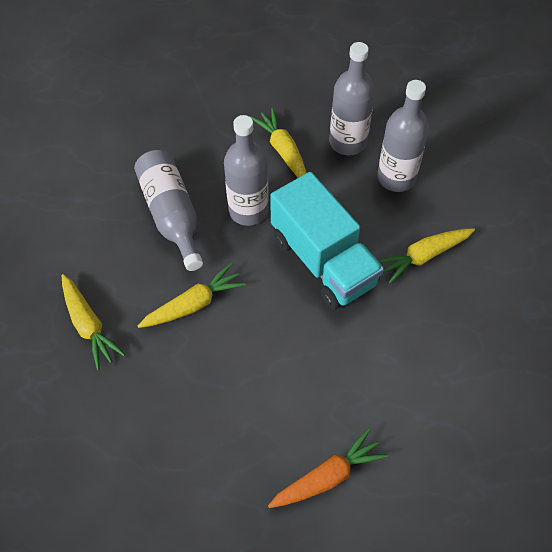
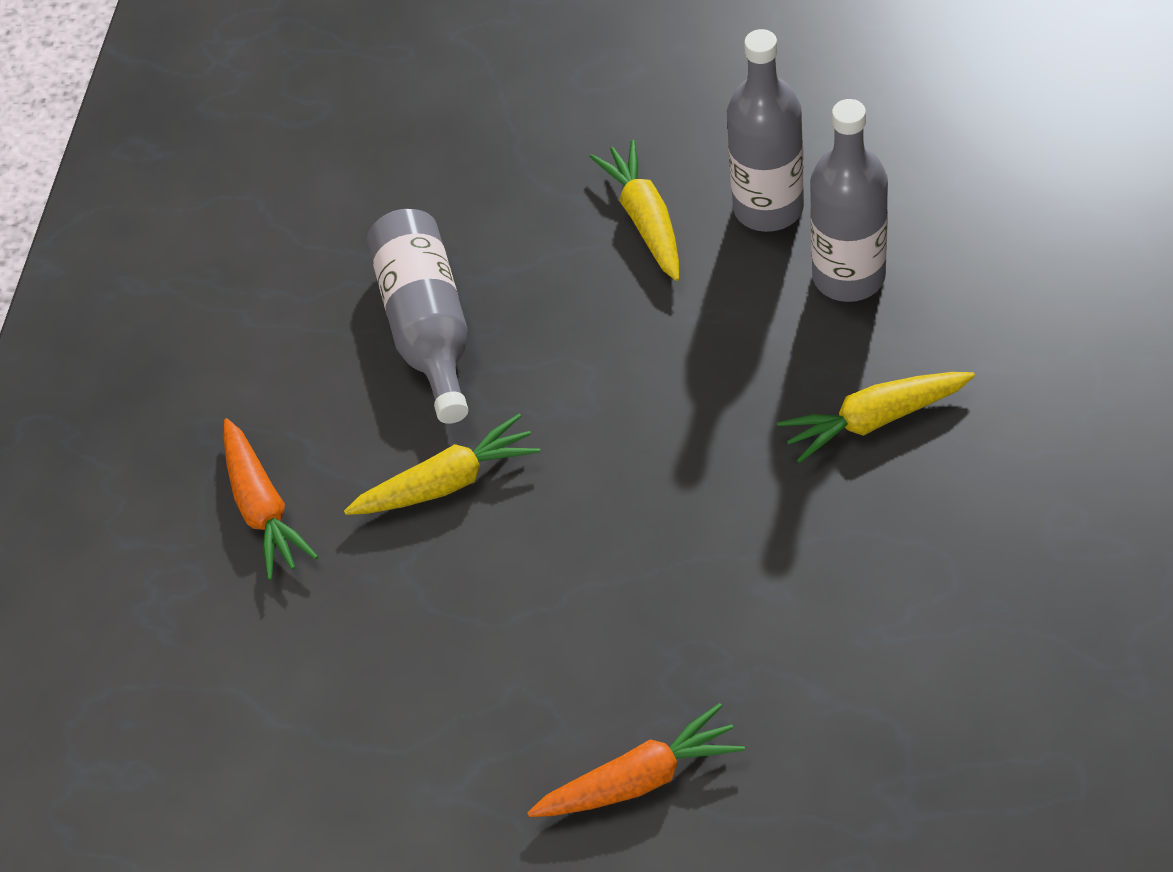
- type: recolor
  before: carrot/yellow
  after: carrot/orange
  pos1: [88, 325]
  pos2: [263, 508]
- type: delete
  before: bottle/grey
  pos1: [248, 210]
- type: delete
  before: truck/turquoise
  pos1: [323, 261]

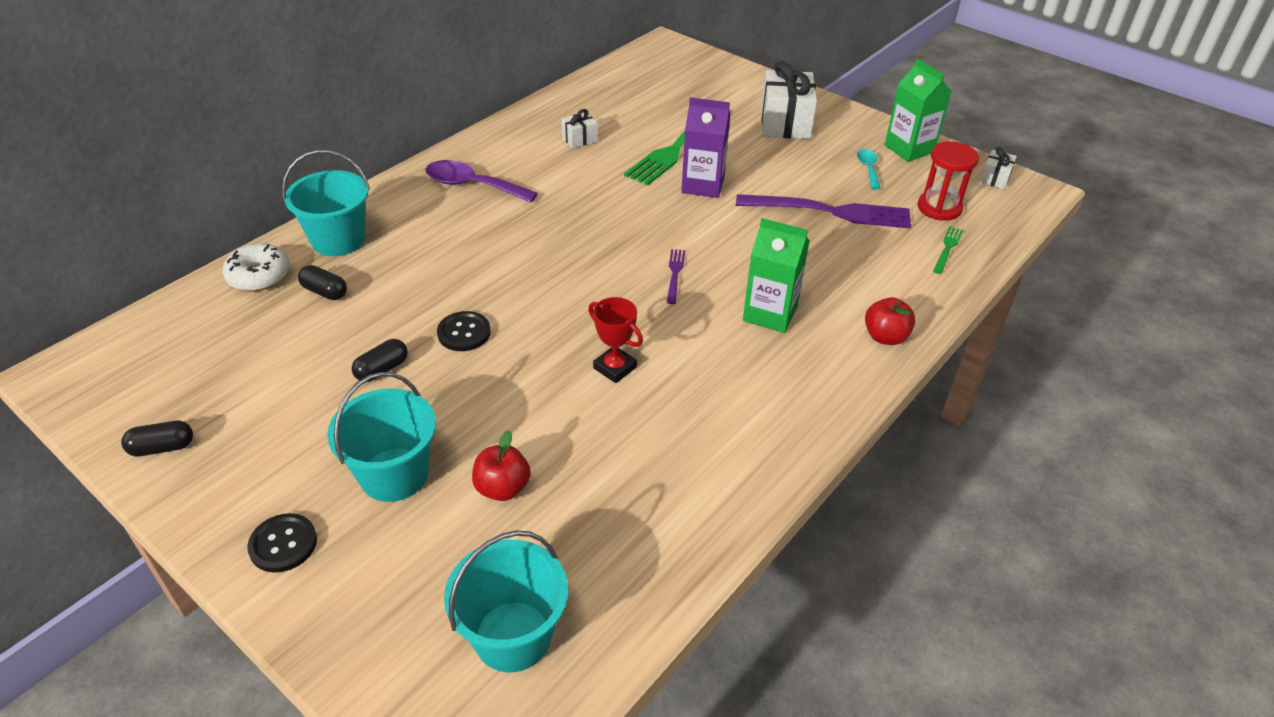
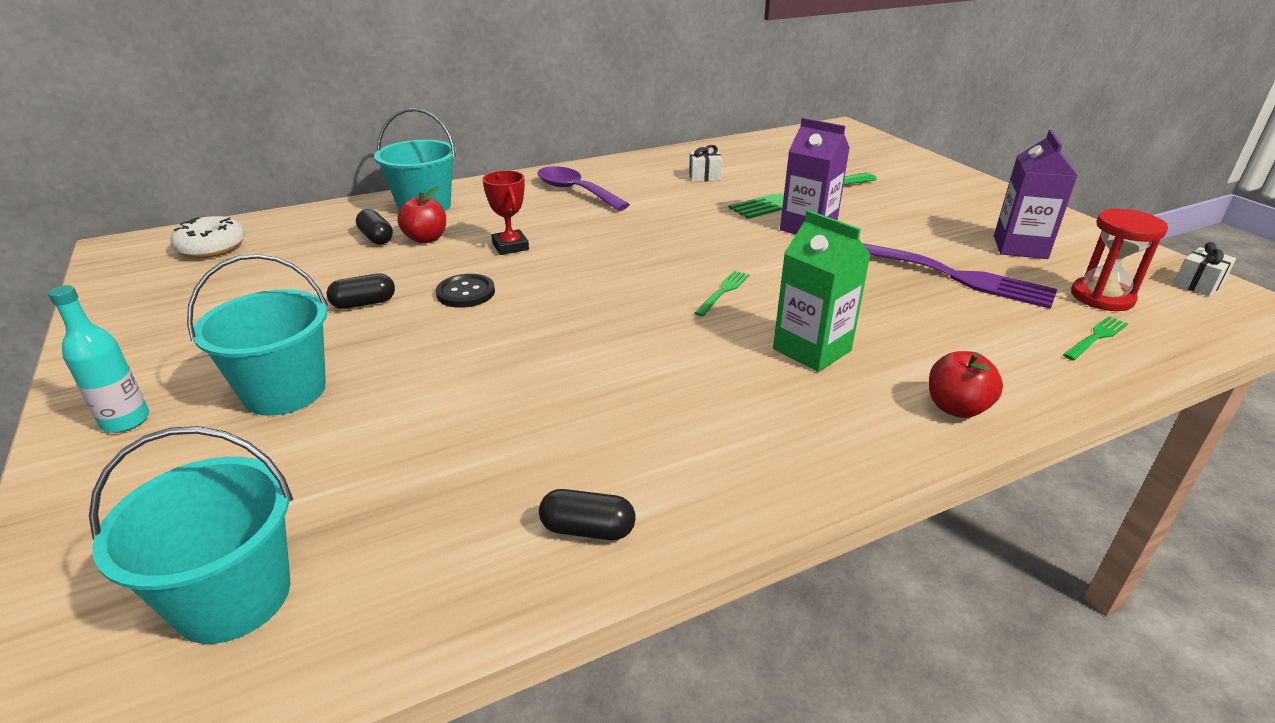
- type: replace
  before: button/black
  after: bottle/turquoise
  pos1: [283, 544]
  pos2: [126, 421]
- type: move
  before: donut/white
  pos1: [259, 276]
  pos2: [212, 248]
- type: move
  before: apple/red
  pos1: [502, 488]
  pos2: [426, 239]
- type: move
  before: trophy/red
  pos1: [615, 368]
  pos2: [510, 246]
- type: move
  before: capsule/black
  pos1: [162, 448]
  pos2: [587, 529]
- type: recolor
  before: fork/purple
  after: fork/green
  pos1: [675, 273]
  pos2: [723, 291]
- type: replace
  before: spoon/turquoise
  after: carton/purple
  pos1: [868, 168]
  pos2: [1020, 247]
- type: delete
  before: gift/white
  pos1: [785, 123]
- type: delete
  before: carton/green
  pos1: [909, 149]

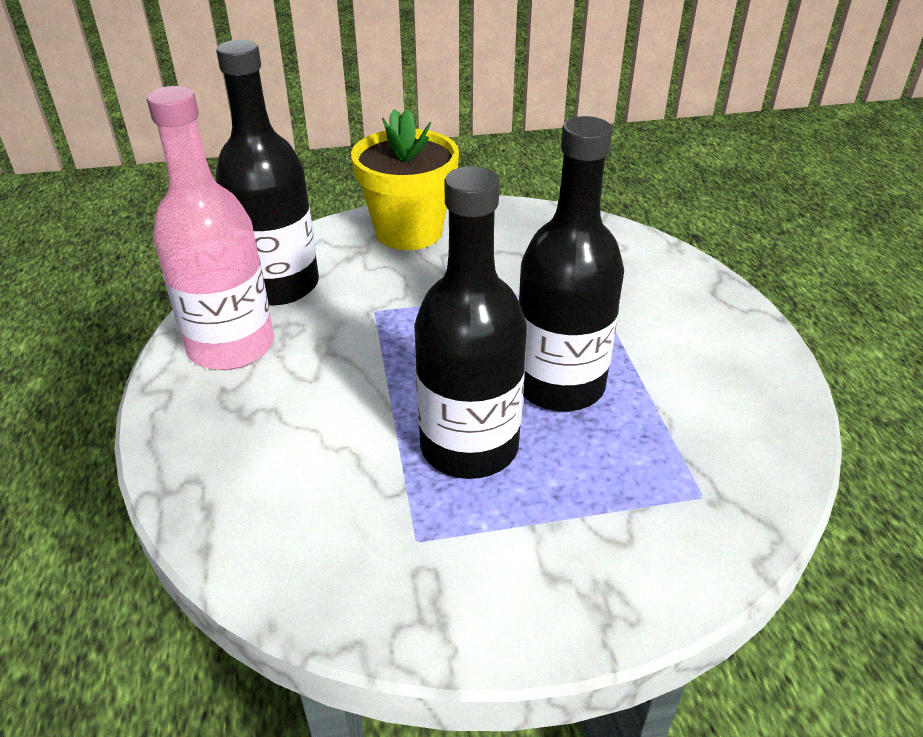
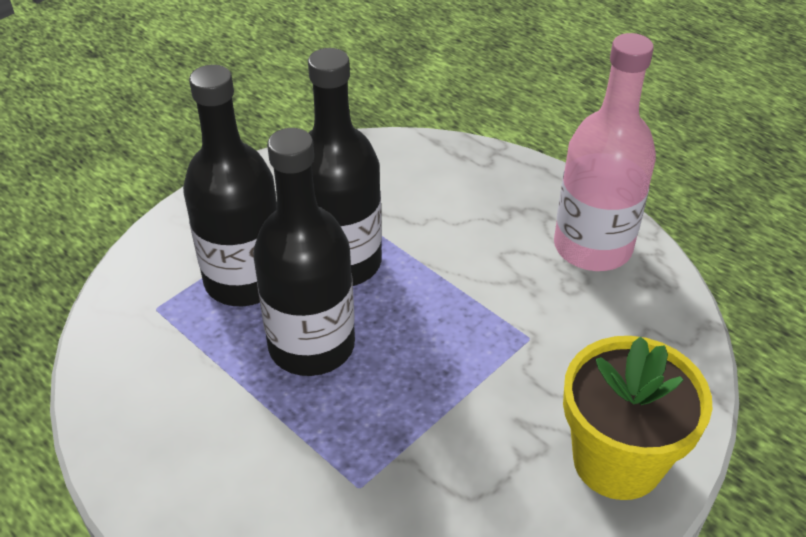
- type: move
  before: bottle/black
  pos1: [280, 285]
  pos2: [245, 280]

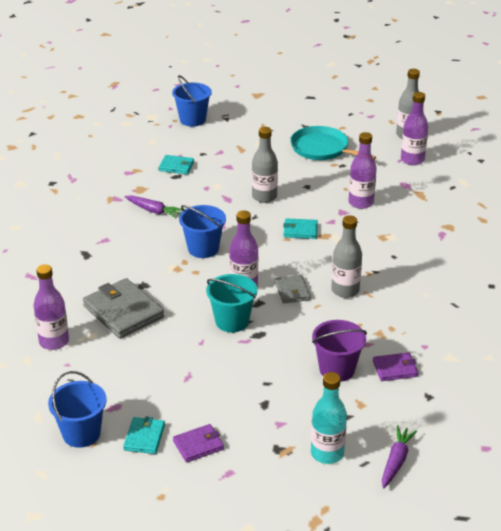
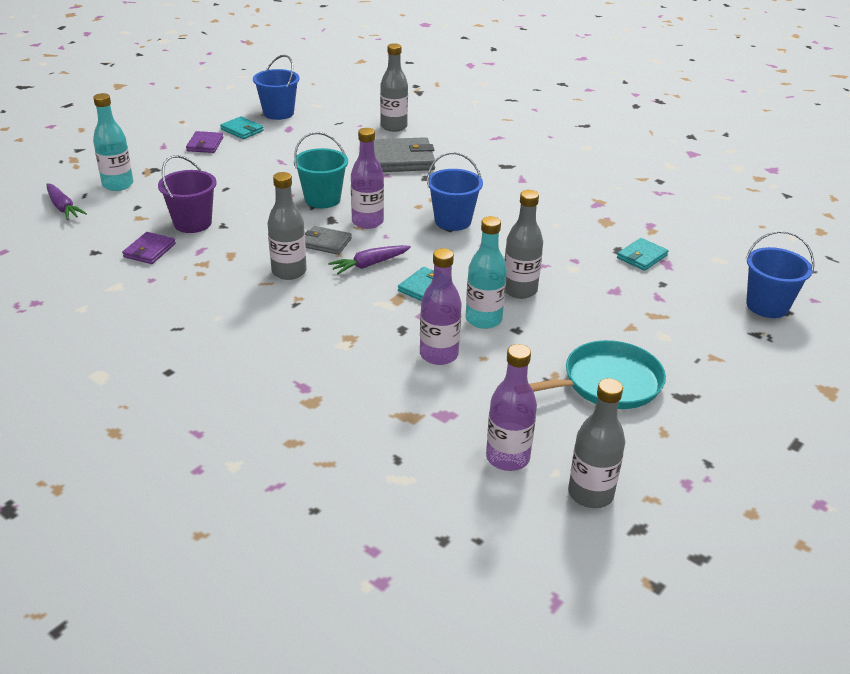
- type: move
  before: carrot/purple
  pos1: [153, 211]
  pos2: [369, 264]
- type: recolor
  before: bottle/purple
  after: bottle/grey
  pos1: [54, 341]
  pos2: [393, 127]
- type: insert
  after: bottle/turquoise
  pos2: [483, 319]

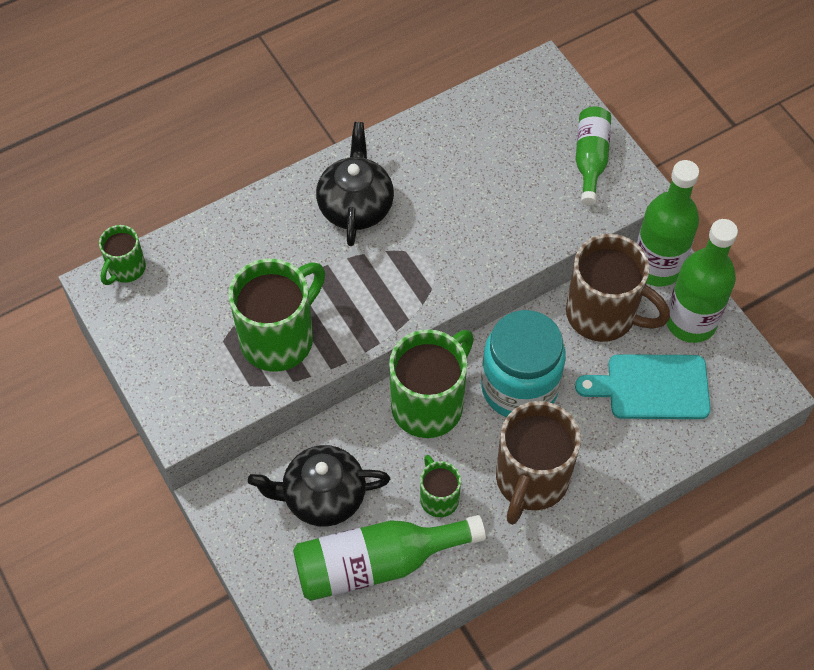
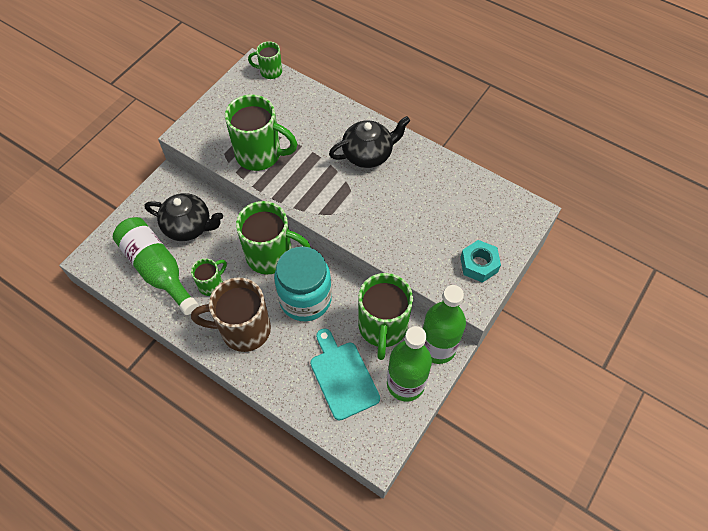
- type: rotate
  before: teapot/black
  pos1: [322, 496]
  pos2: [189, 226]
  turn: 135
- type: recolor
  before: mug/brown
  after: mug/green
  pos1: [603, 315]
  pos2: [382, 327]
- type: replace
  before: bottle/green
  after: nut/turquoise
  pos1: [590, 159]
  pos2: [479, 264]

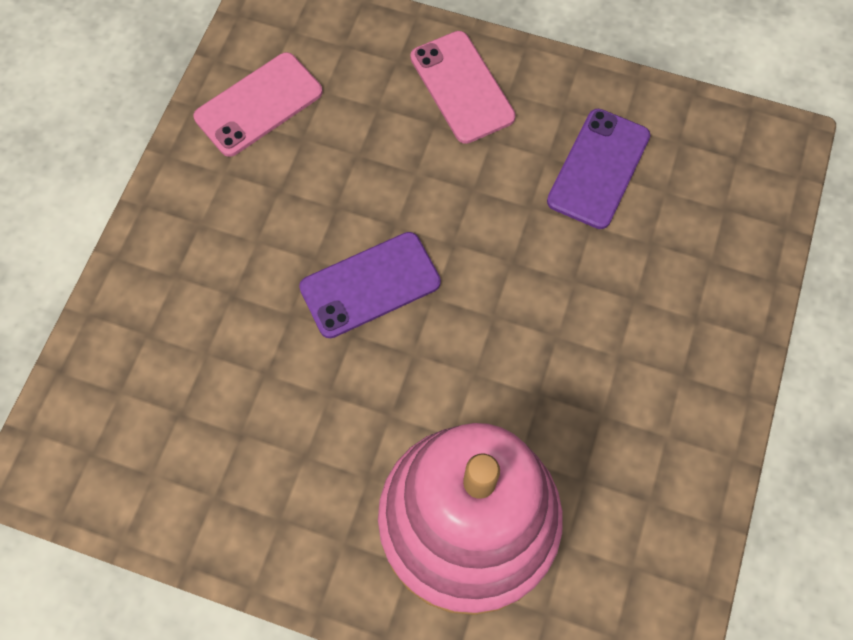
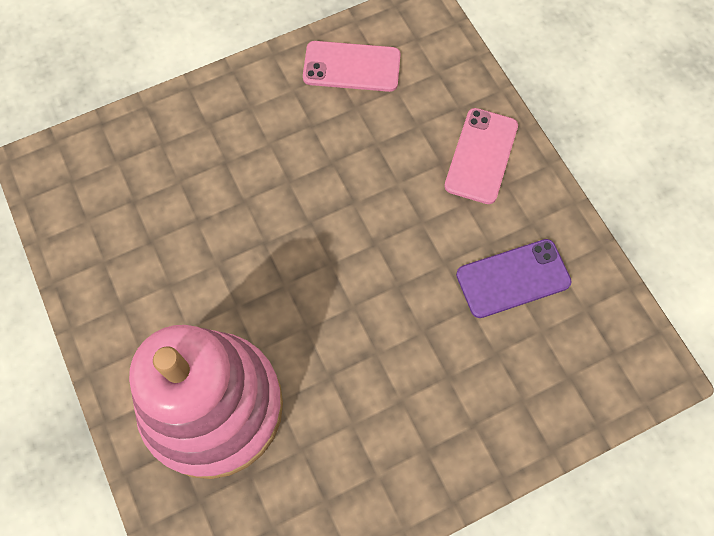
- type: delete
  before: phone/purple
  pos1: [370, 285]

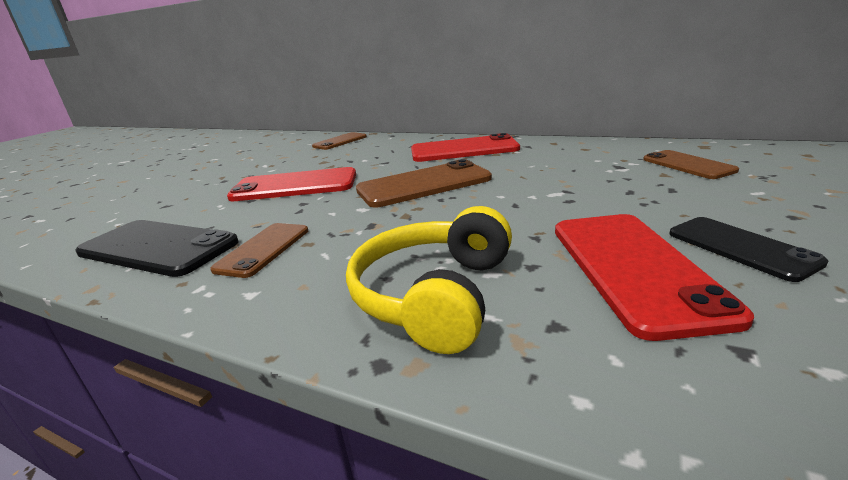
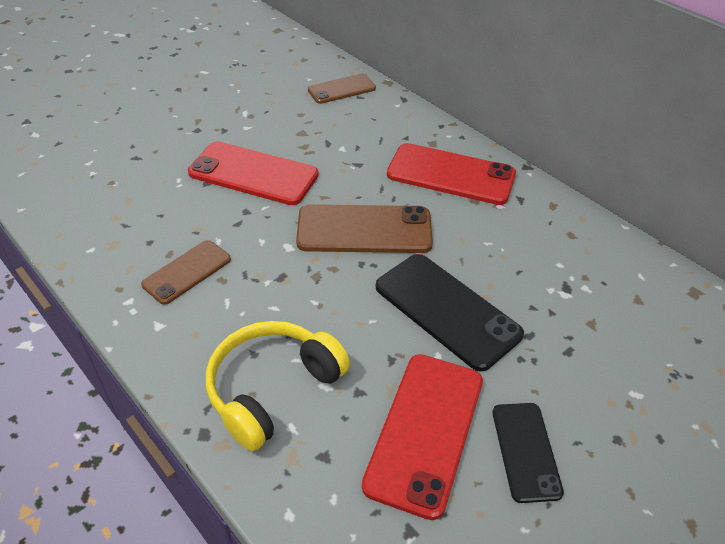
- type: move
  before: phone/black
  pos1: [157, 248]
  pos2: [446, 310]
- type: delete
  before: phone/brown
  pos1: [687, 165]

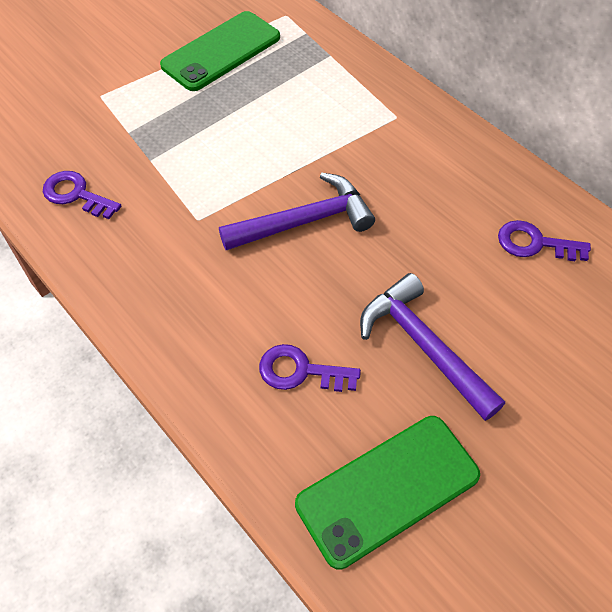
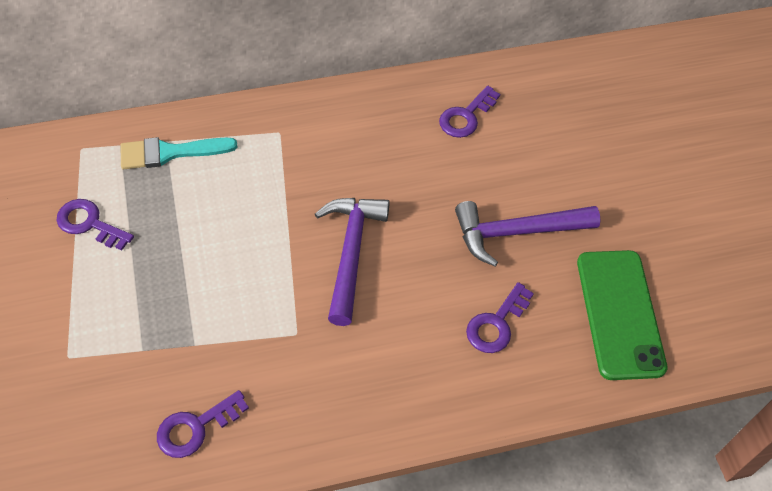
- type: replace
  before: phone/green
  after: key/purple
  pos1: [221, 51]
  pos2: [89, 224]
- type: insert
  after: brush/turquoise
  pos2: [170, 153]

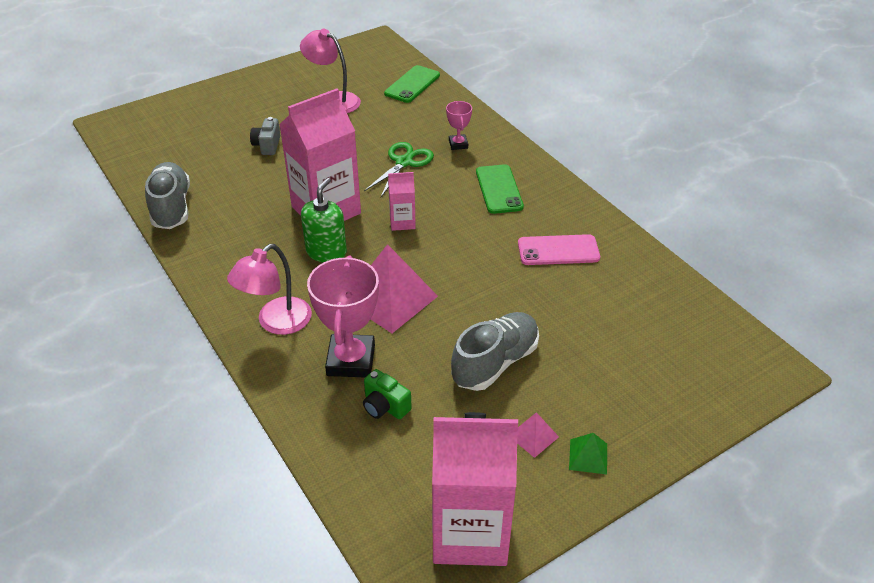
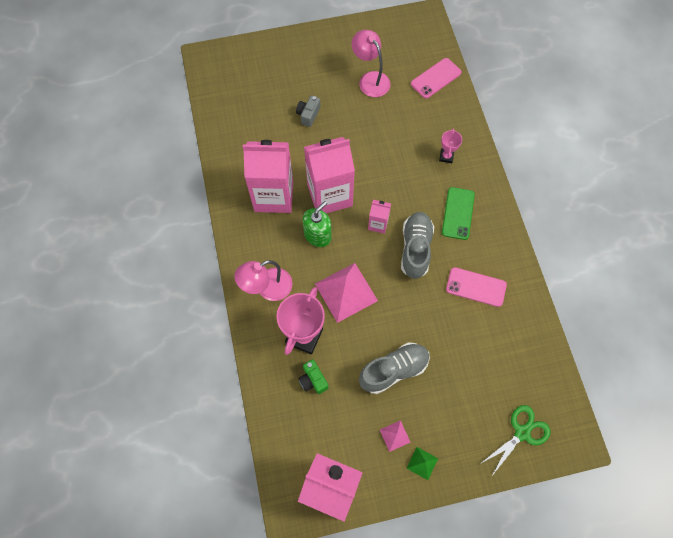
- type: insert
  after: carton/pink
  pos2: [274, 196]
- type: move
  before: shoe/grey
  pos1: [171, 207]
  pos2: [415, 249]
- type: recolor
  before: phone/green
  after: phone/pink
  pos1: [412, 84]
  pos2: [435, 78]
- type: move
  before: scissors/green
  pos1: [404, 162]
  pos2: [522, 433]

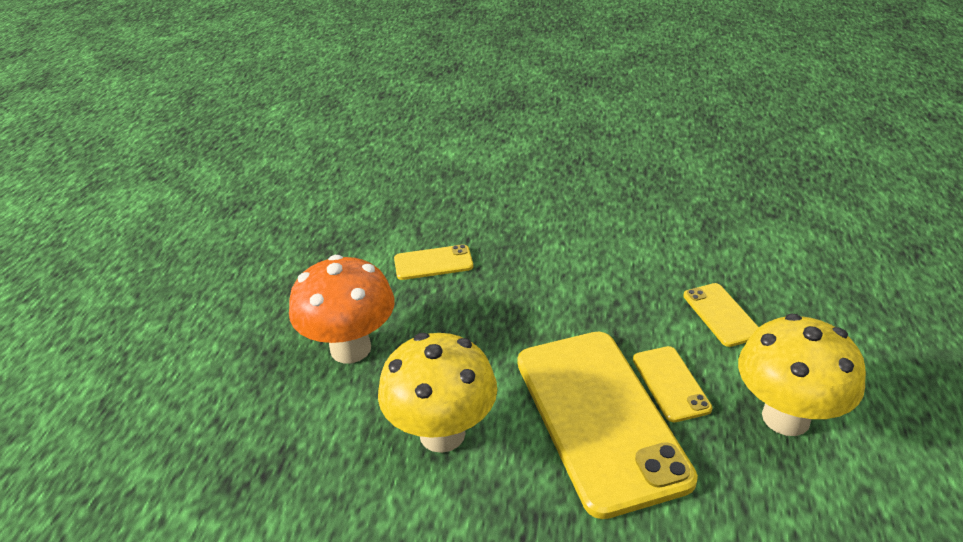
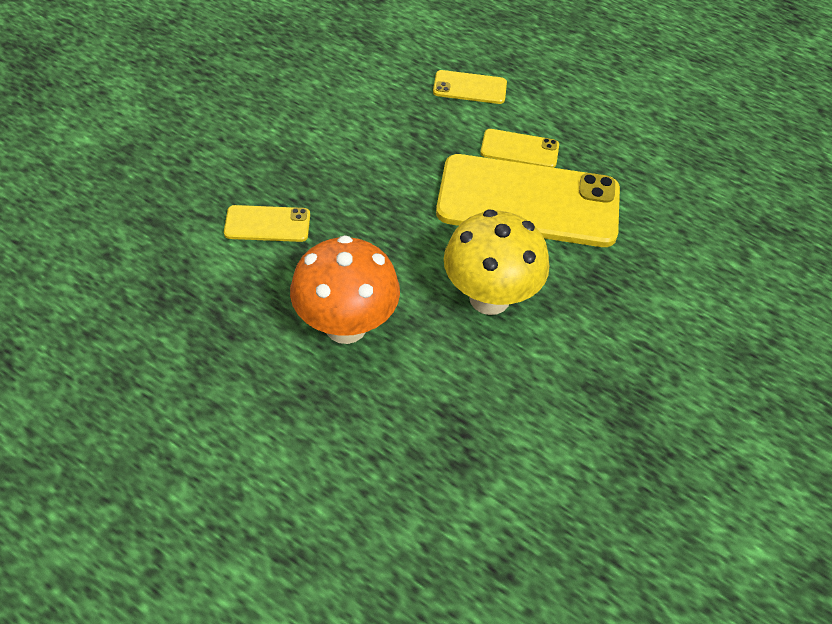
- type: rotate
  before: phone/yellow
  pos1: [433, 263]
  pos2: [267, 224]
  turn: 75
- type: delete
  before: mushroom/yellow
  pos1: [785, 417]

